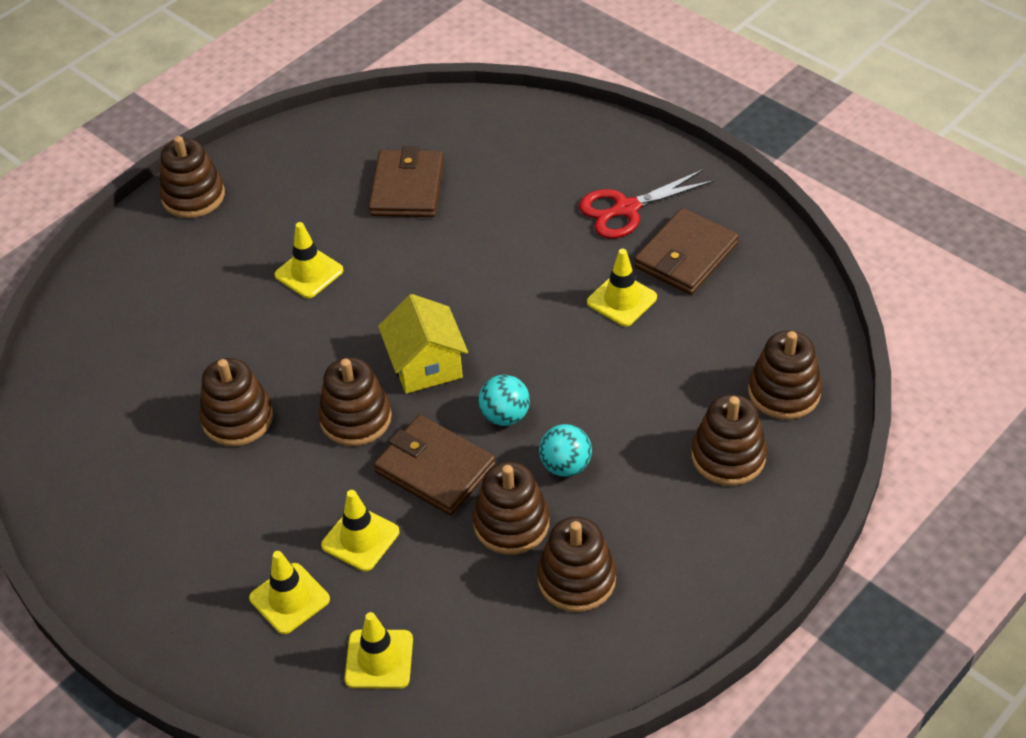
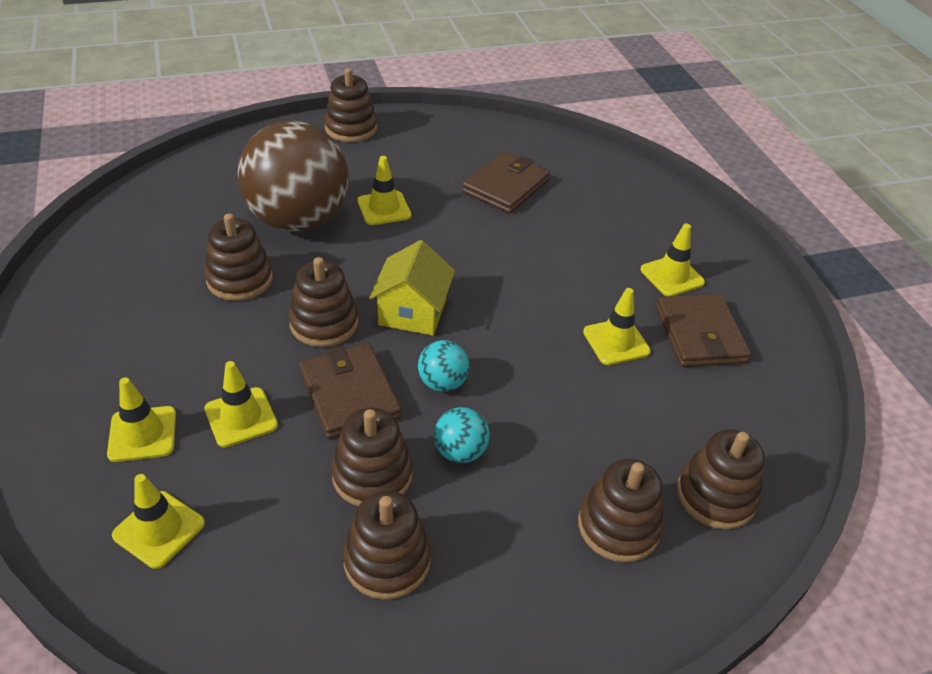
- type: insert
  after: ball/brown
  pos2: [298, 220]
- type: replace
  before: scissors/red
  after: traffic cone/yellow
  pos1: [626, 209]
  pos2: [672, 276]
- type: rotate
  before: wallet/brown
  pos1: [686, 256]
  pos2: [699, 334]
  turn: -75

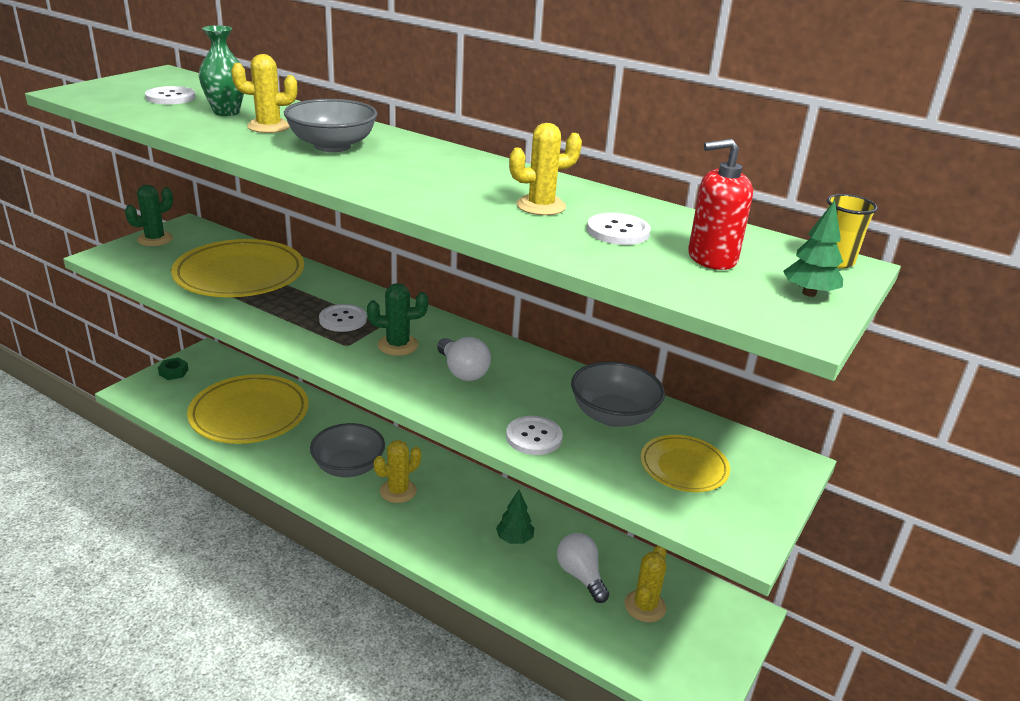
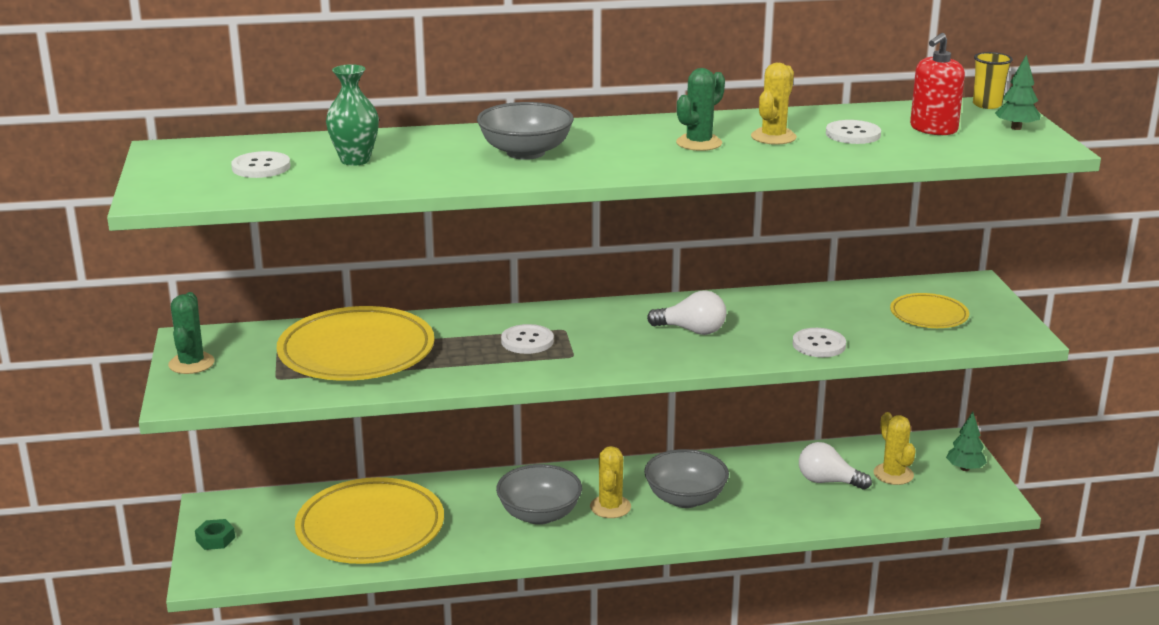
- type: move
  before: bowl/grey
  pos1: [613, 416]
  pos2: [685, 498]
- type: move
  before: cactus/green
  pos1: [398, 345]
  pos2: [699, 143]
- type: move
  before: tree/green
  pos1: [514, 539]
  pos2: [965, 468]
- type: delete
  before: cactus/yellow
  pos1: [268, 127]

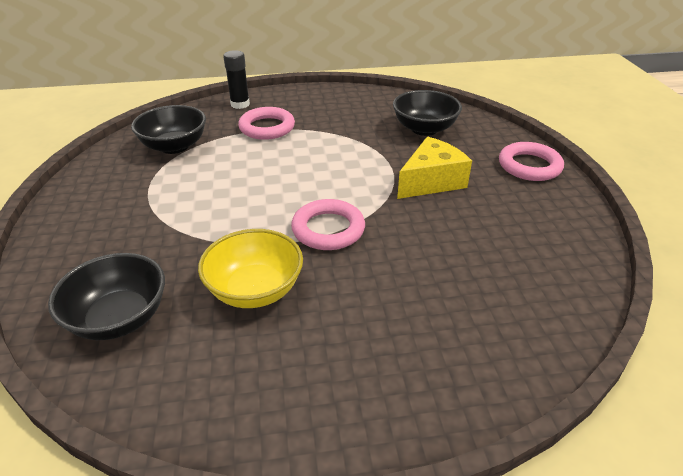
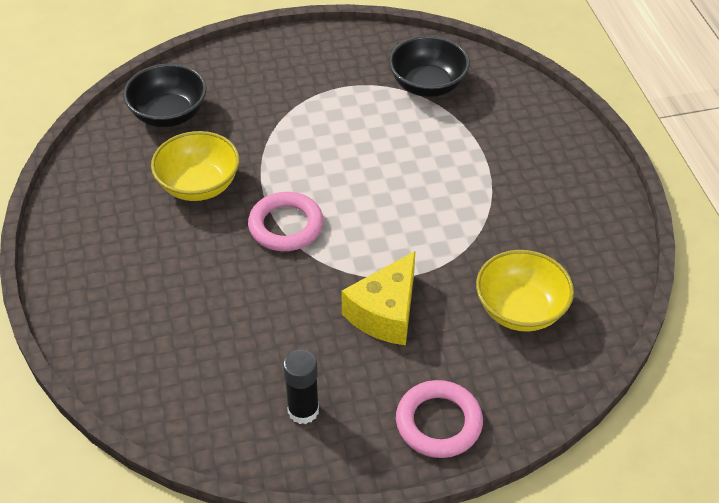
- type: move
  before: glue stick/black
  pos1: [240, 104]
  pos2: [303, 410]
- type: rotate
  before: cheese/yellow
  pos1: [431, 181]
  pos2: [385, 313]
  turn: 75
- type: recolor
  before: bowl/black
  after: bowl/yellow
  pos1: [424, 129]
  pos2: [520, 310]
- type: delete
  before: ring/pink
  pos1: [267, 127]

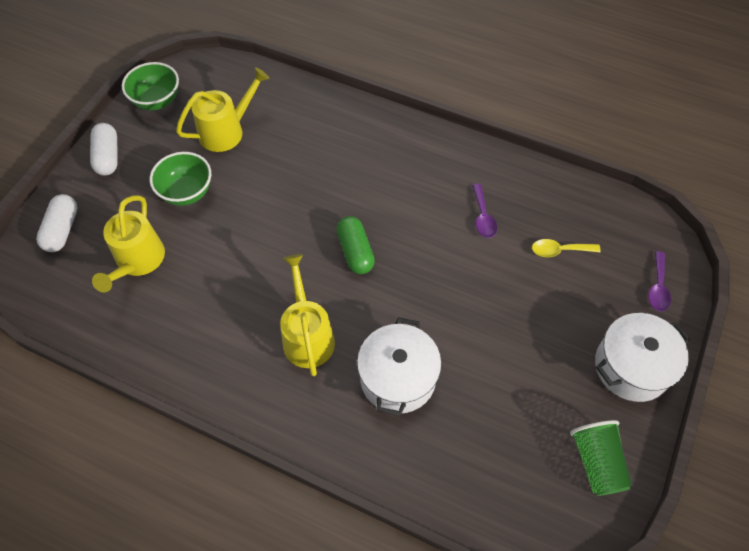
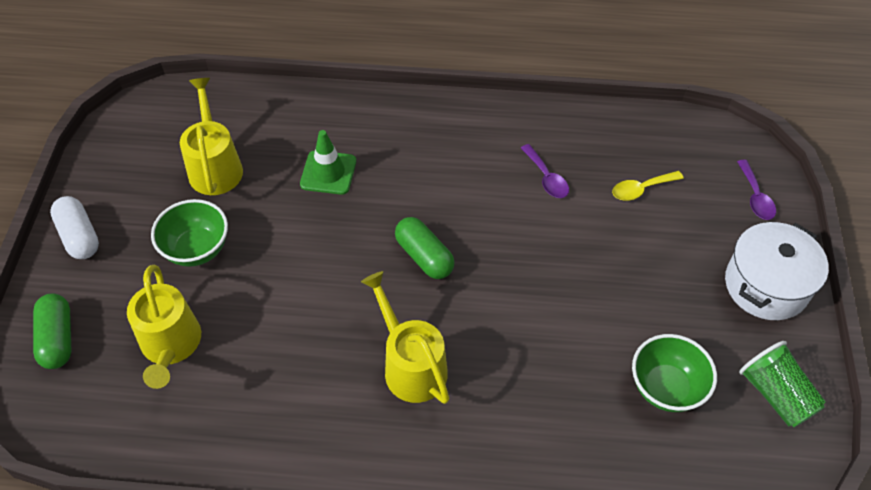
- type: recolor
  before: capsule/white
  after: capsule/green
  pos1: [62, 230]
  pos2: [58, 338]
- type: rotate
  before: watering can/yellow
  pos1: [226, 131]
  pos2: [215, 166]
  turn: -45
- type: insert
  after: traffic cone/green
  pos2: [328, 173]
- type: move
  before: bowl/green
  pos1: [157, 101]
  pos2: [666, 388]
- type: delete
  before: pot/white
  pos1: [397, 378]

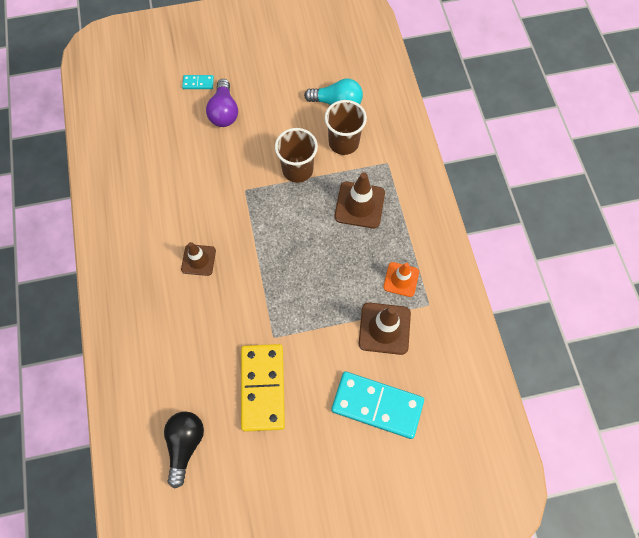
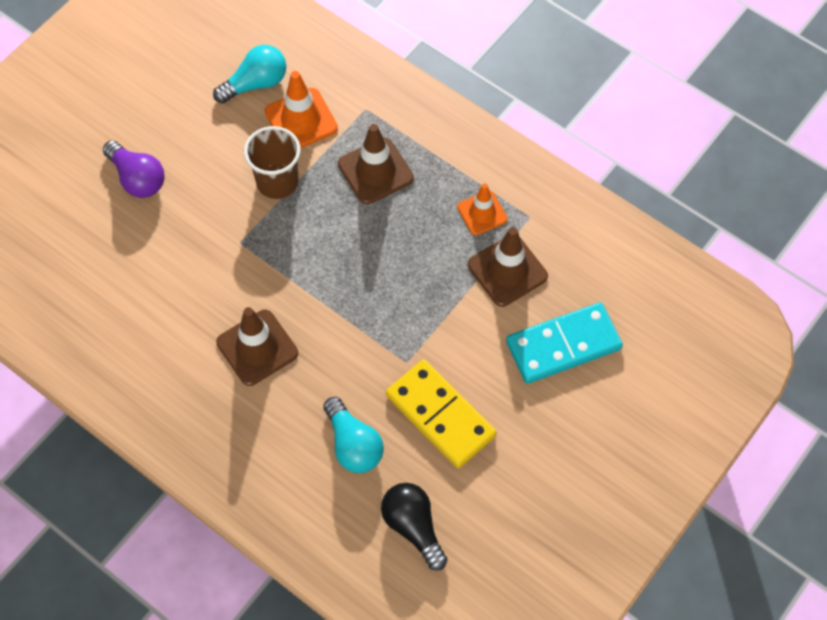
- type: resize
  before: traffic cone/brown
  pos1: [198, 260]
  pos2: [257, 348]
  scale: 1.52
- type: replace
  before: cup/brown
  after: traffic cone/orange
  pos1: [343, 142]
  pos2: [301, 120]
- type: insert
  after: light bulb/turquoise
  pos2: [353, 444]
- type: delete
  before: domino/turquoise
  pos1: [198, 83]

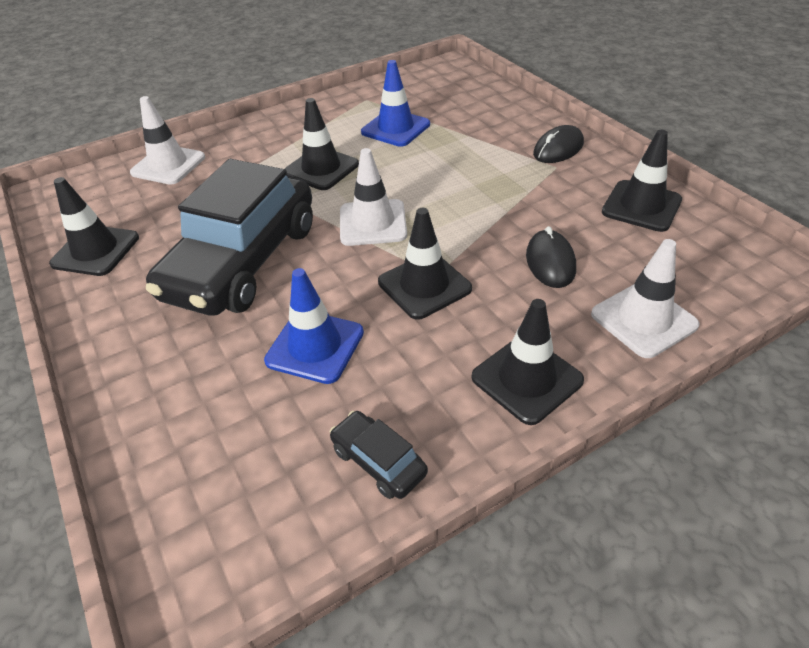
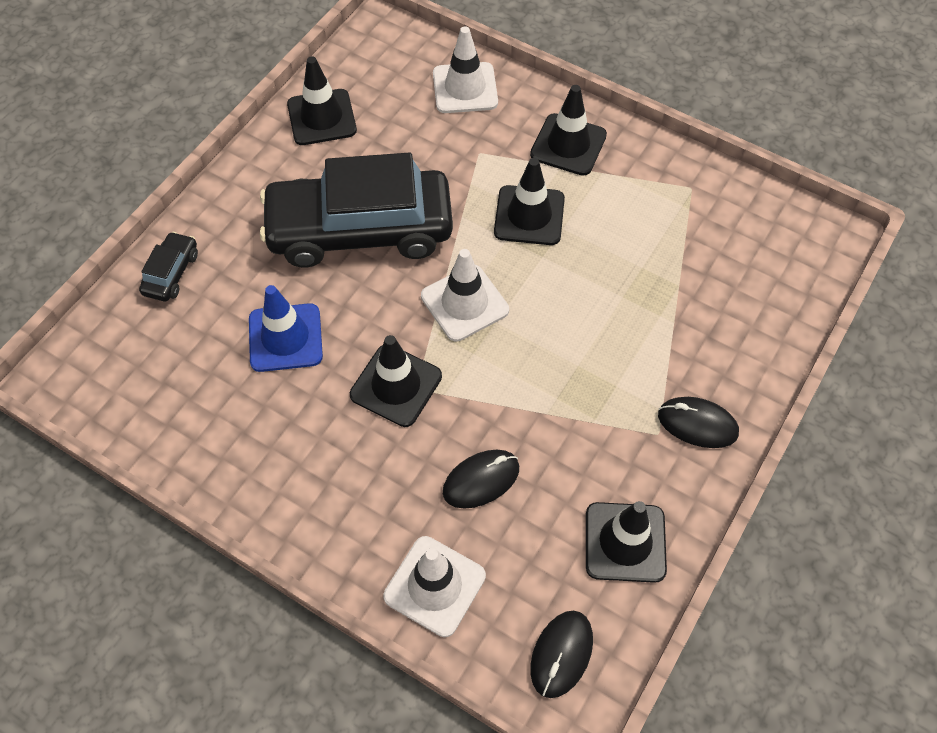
- type: move
  before: car/black
  pos1: [378, 461]
  pos2: [171, 273]
- type: move
  before: traffic cone/black
  pos1: [527, 379]
  pos2: [568, 145]
- type: insert
  after: mouse/black
  pos2: [561, 654]
- type: delete
  before: traffic cone/blue
  pos1: [395, 128]

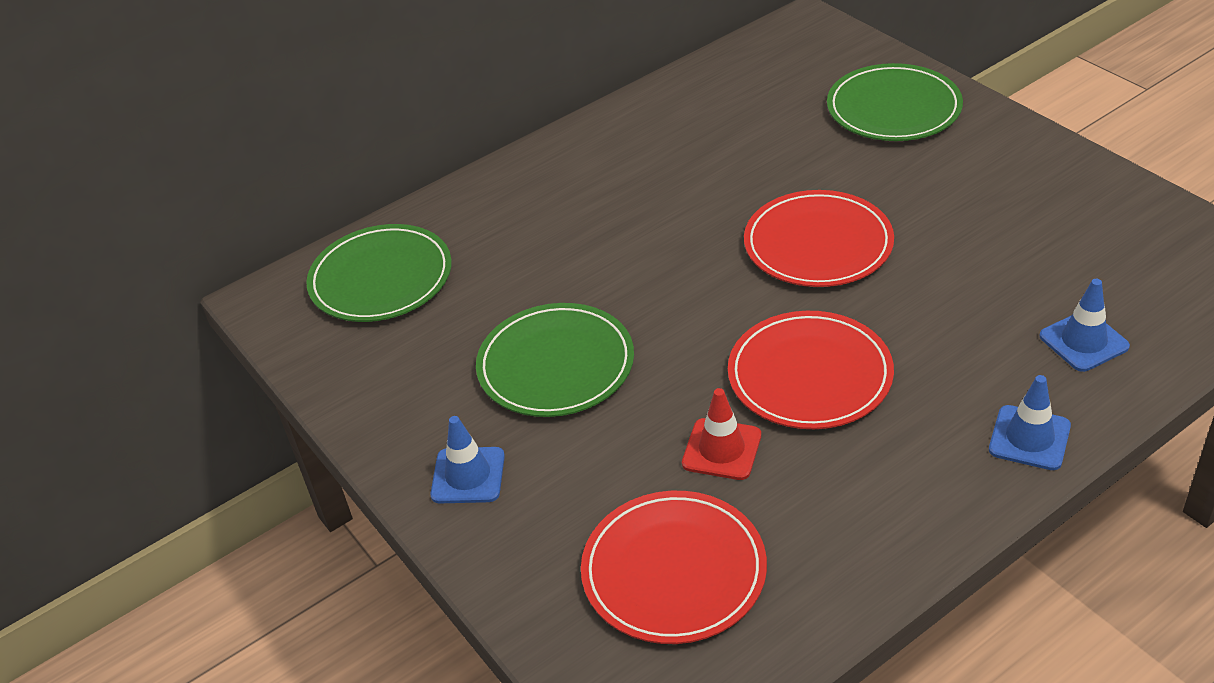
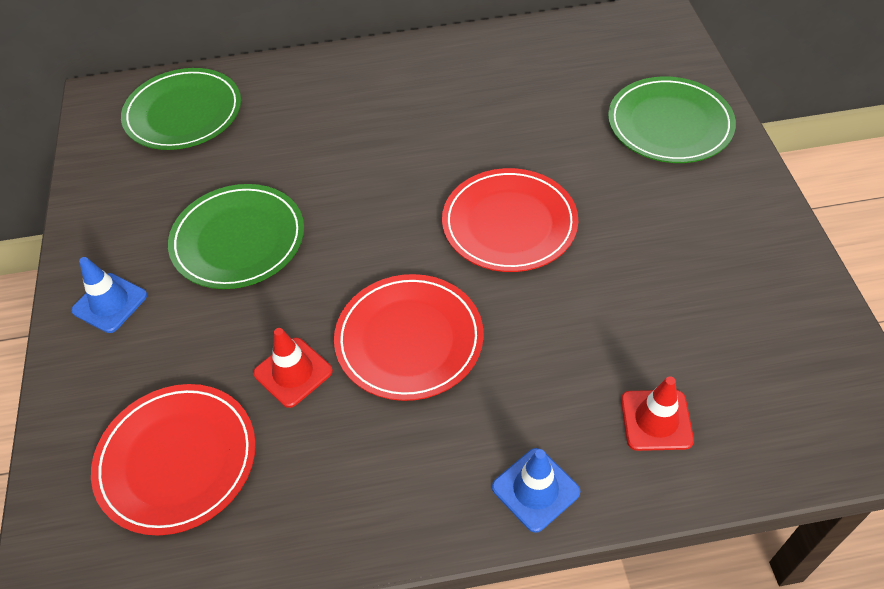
- type: recolor
  before: traffic cone/blue
  after: traffic cone/red
  pos1: [1083, 341]
  pos2: [656, 420]

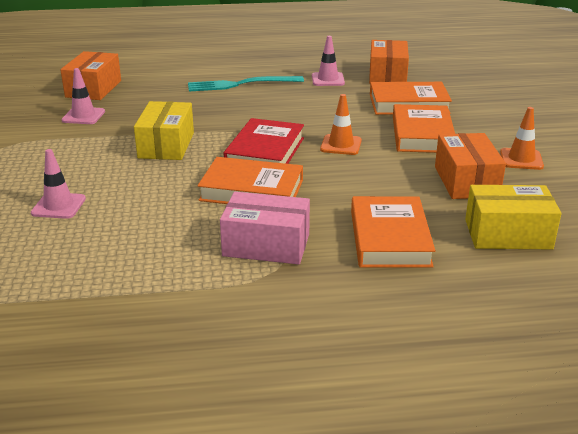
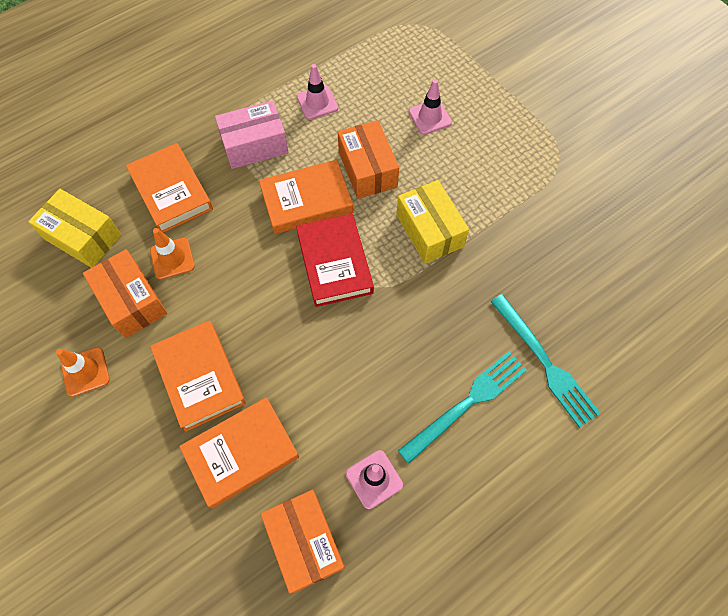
- type: rotate
  before: box/yellow
  pos1: [508, 234]
  pos2: [83, 237]
  turn: 60
- type: move
  before: traffic cone/orange
  pos1: [341, 145]
  pos2: [172, 258]
- type: move
  before: traffic cone/pink
  pos1: [83, 116]
  pos2: [317, 102]
- type: move
  before: box/orange
  pos1: [93, 89]
  pos2: [367, 169]
- type: insert
  after: fork/turquoise
  pos2: [544, 362]

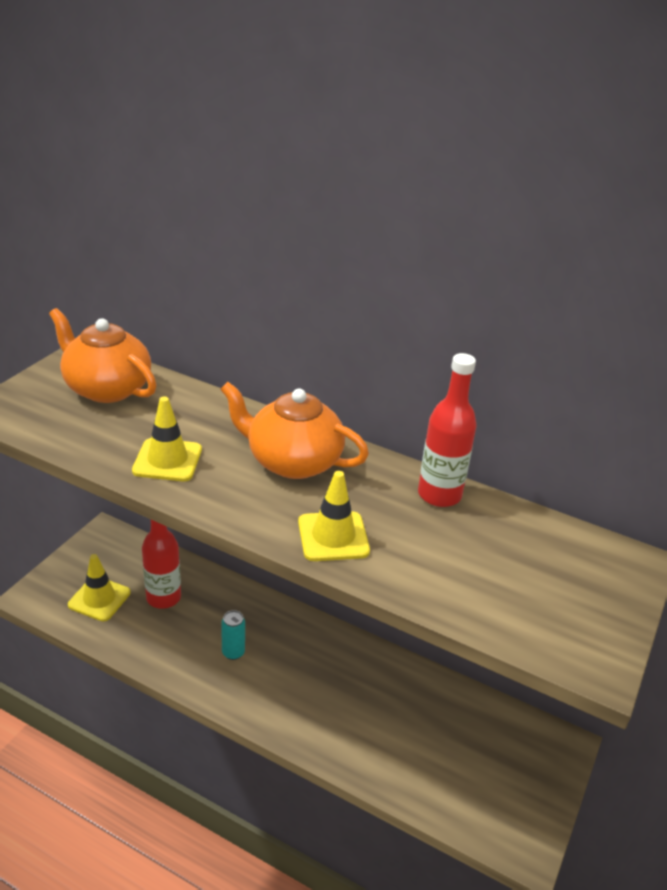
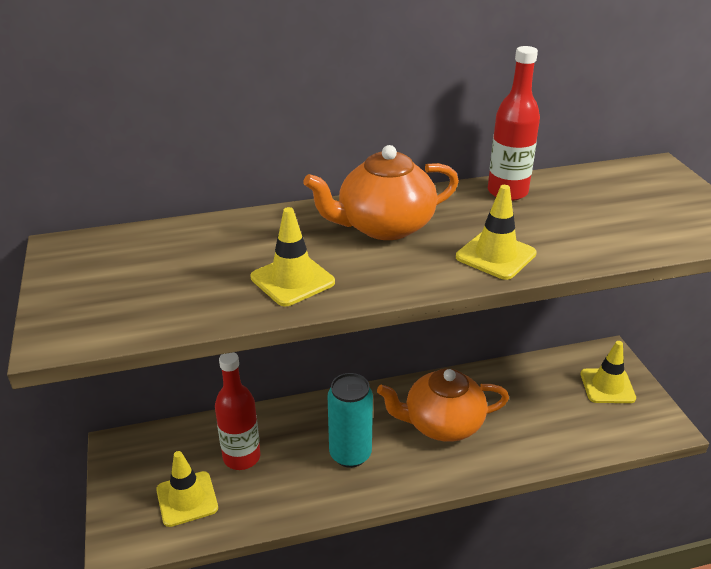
- type: resize
  before: can/turquoise
  pos1: [233, 652]
  pos2: [350, 454]
  scale: 1.8
- type: move
  before: teapot/orange
  pos1: [107, 388]
  pos2: [442, 424]
- type: insert
  after: traffic cone/yellow
  pos2: [607, 386]

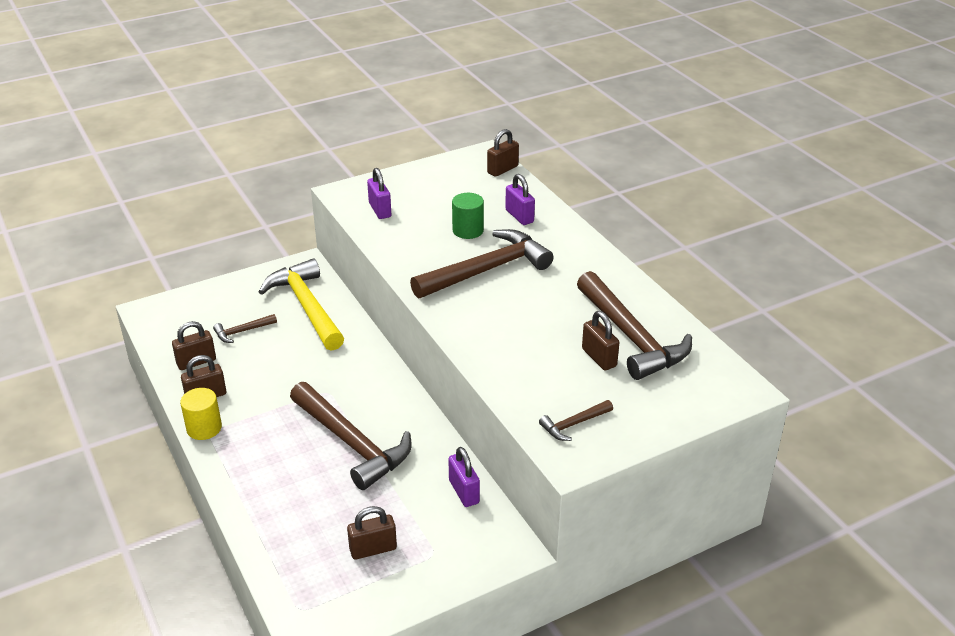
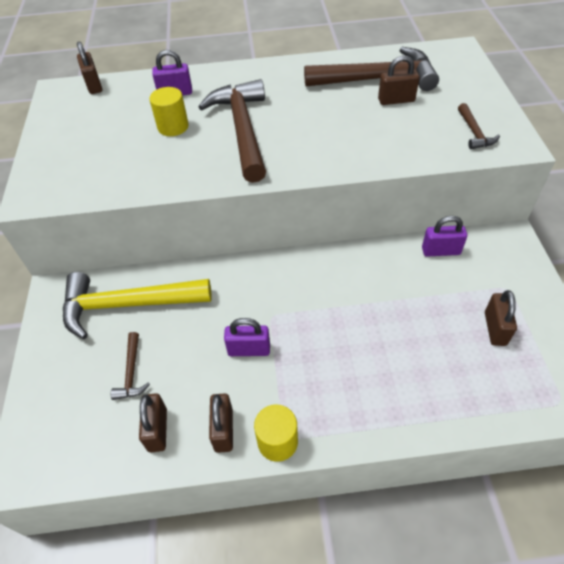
- type: recolor
  before: cylinder/green
  after: cylinder/yellow
  pos1: [468, 230]
  pos2: [173, 127]
- type: move
  before: padlock/purple
  pos1: [380, 210]
  pos2: [249, 350]
- type: delete
  before: hammer/brown
  pos1: [352, 443]

